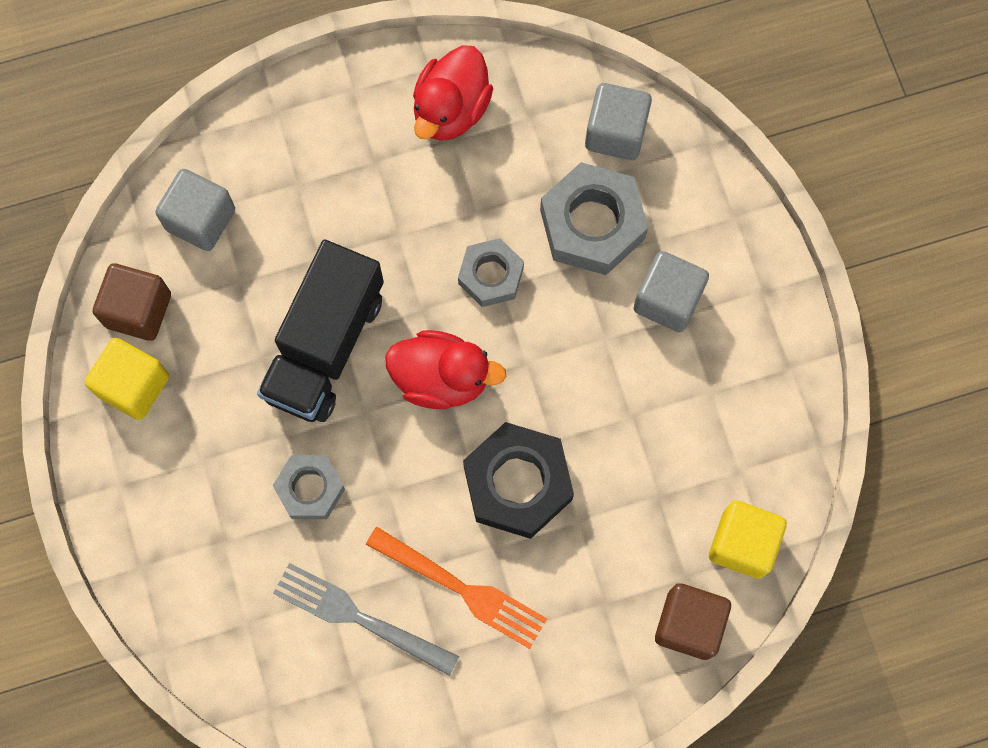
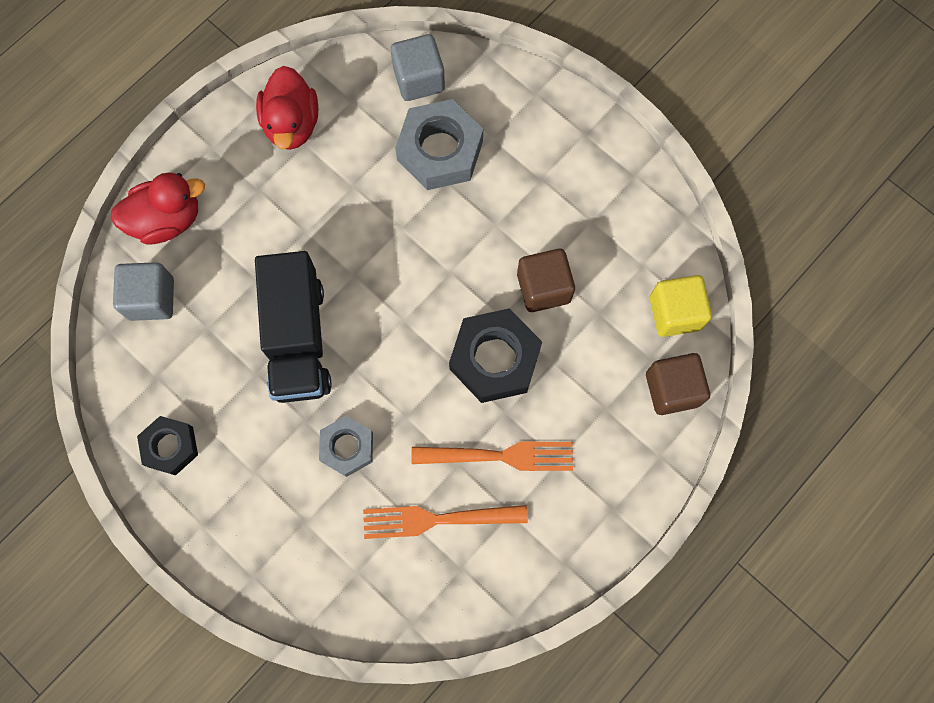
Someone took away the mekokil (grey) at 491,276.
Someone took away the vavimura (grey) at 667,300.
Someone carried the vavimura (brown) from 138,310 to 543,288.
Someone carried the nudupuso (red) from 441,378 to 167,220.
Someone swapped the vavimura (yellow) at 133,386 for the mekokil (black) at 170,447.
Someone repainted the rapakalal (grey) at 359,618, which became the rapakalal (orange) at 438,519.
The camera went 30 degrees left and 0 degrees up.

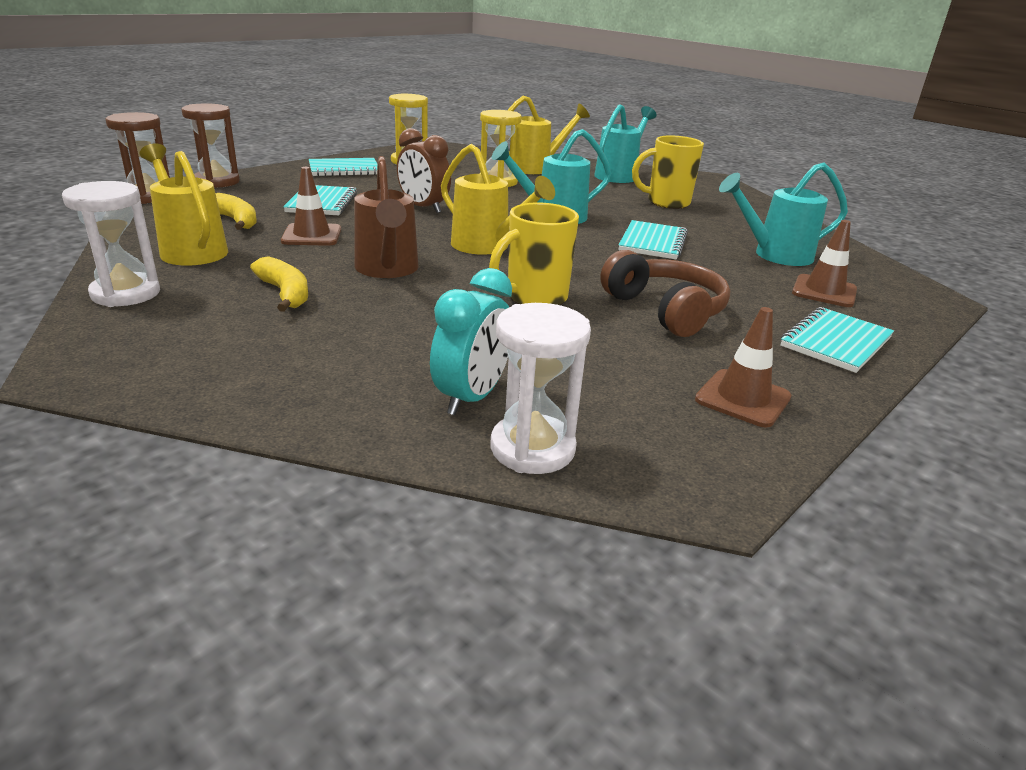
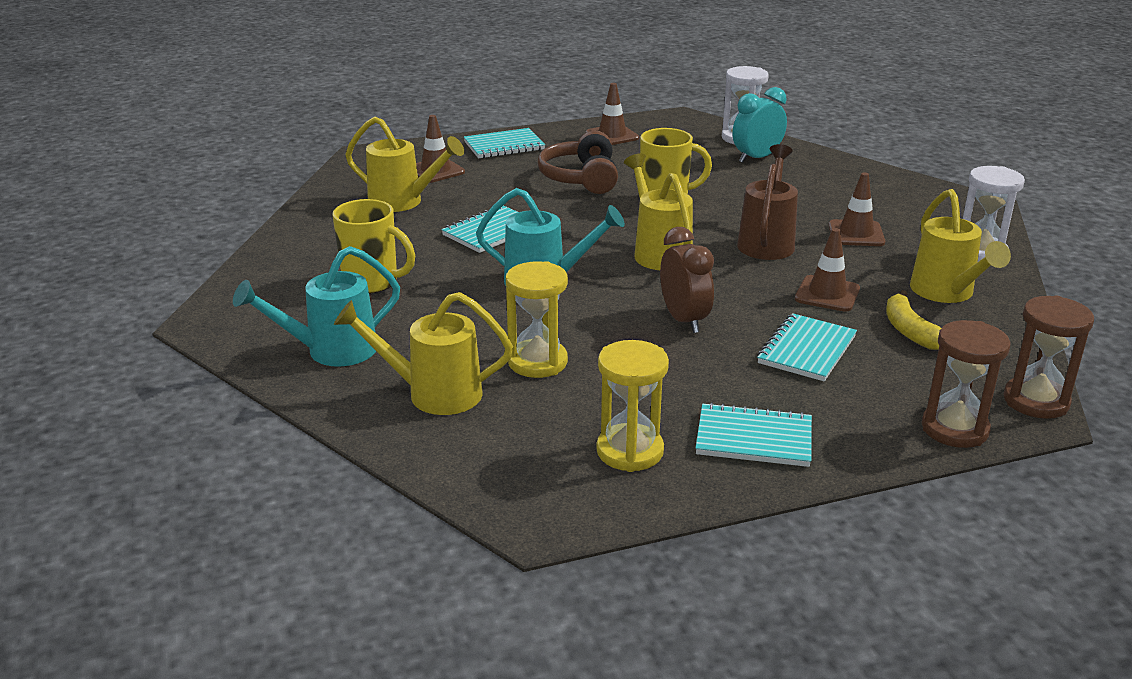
Someone swapped the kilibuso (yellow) at 285,293 for the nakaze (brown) at 856,234.
Someone repainted the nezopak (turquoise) at 775,255, which became the nezopak (yellow) at 403,202.
The camera went 150 degrees left and 0 degrees up.

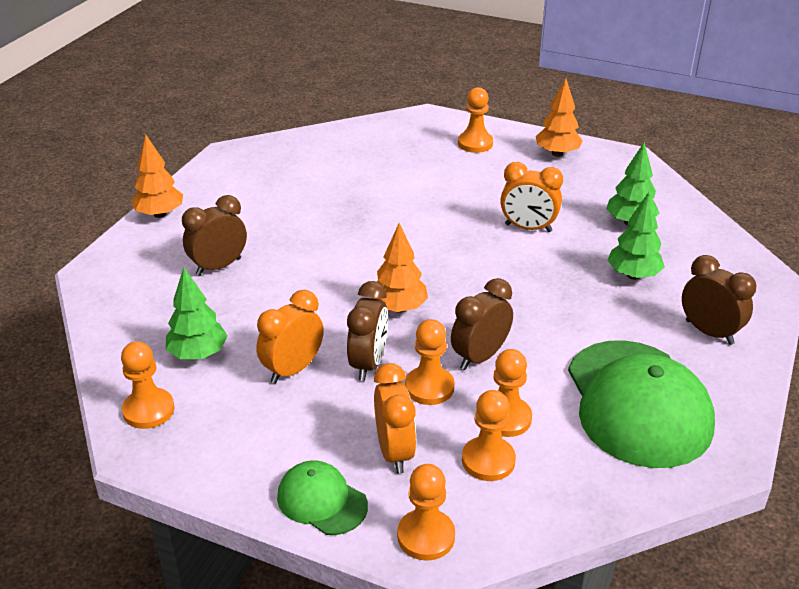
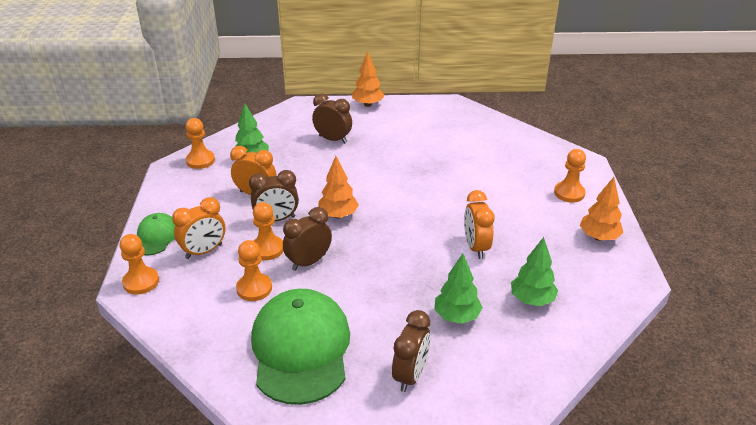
Someone took away the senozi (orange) at 488,460.
Someone rotated the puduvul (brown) at 480,357 by 60 degrees counterclockwise.
Someone rotated the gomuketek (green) at 637,403 by 120 degrees clockwise.
The camera went 65 degrees right and 0 degrees up.

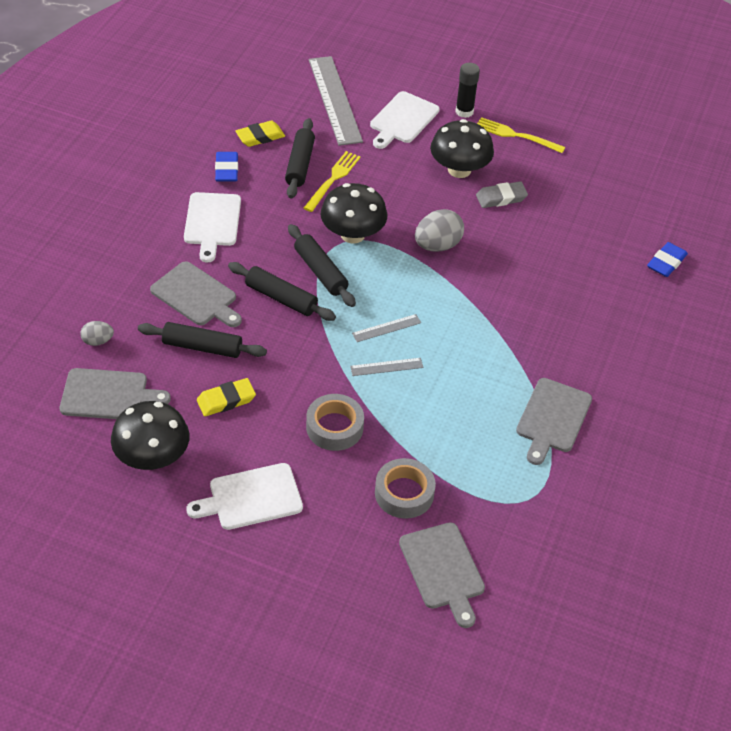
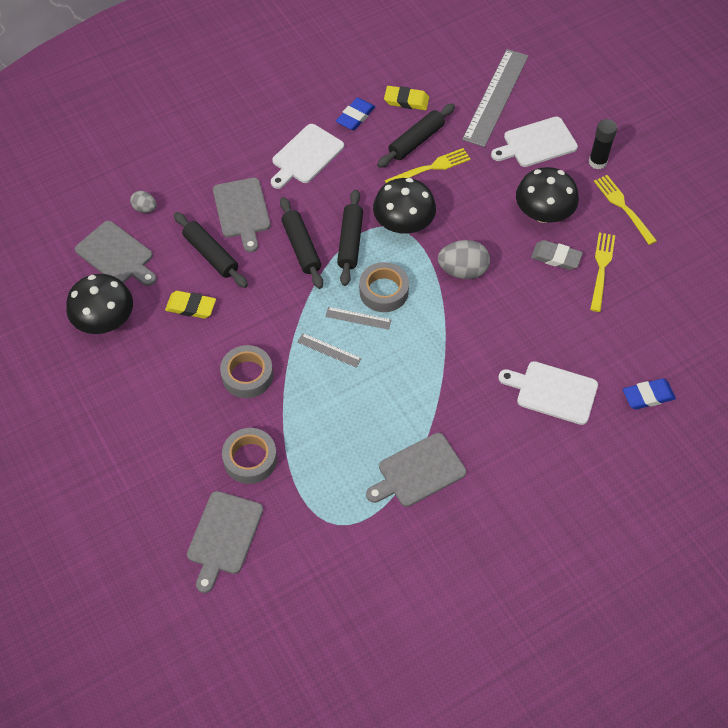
Someone put down the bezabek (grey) at 383,291.
Someone put down the rapakalal (yellow) at 601,268.
Someone carried the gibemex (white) from 251,498 to 553,392.
The camera went 40 degrees right and 10 degrees up.

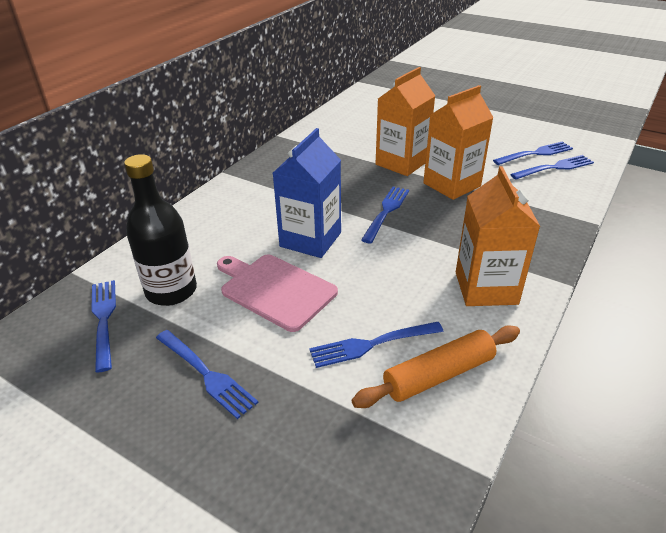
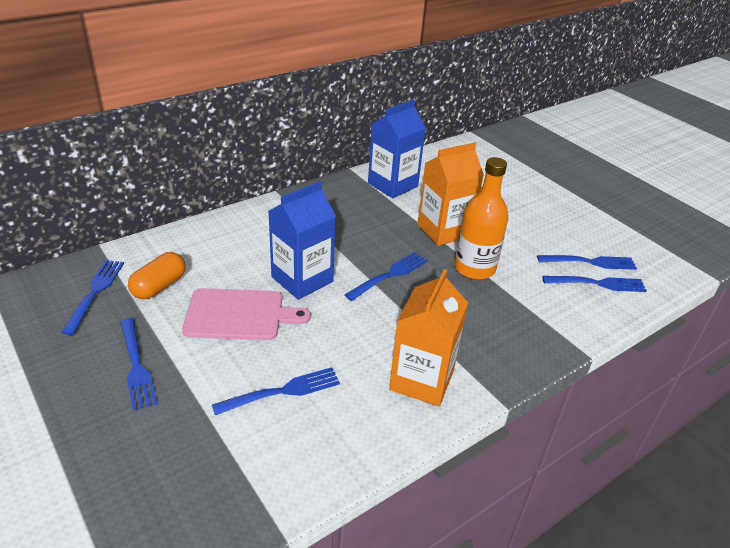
Someone took away the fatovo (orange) at 438,375.
Someone put down the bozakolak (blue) at 392,185.
Someone swapped the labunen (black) at 171,291 for the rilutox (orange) at 159,286.
Someone swapped the bozakolak (orange) at 452,185 for the labunen (orange) at 474,268.
Someone rotated the gibemex (pink) at 275,290 by 120 degrees clockwise.
Someone rotated the rapakalal (blue) at 372,344 by 150 degrees clockwise.
The camera went 20 degrees right and 0 degrees up.

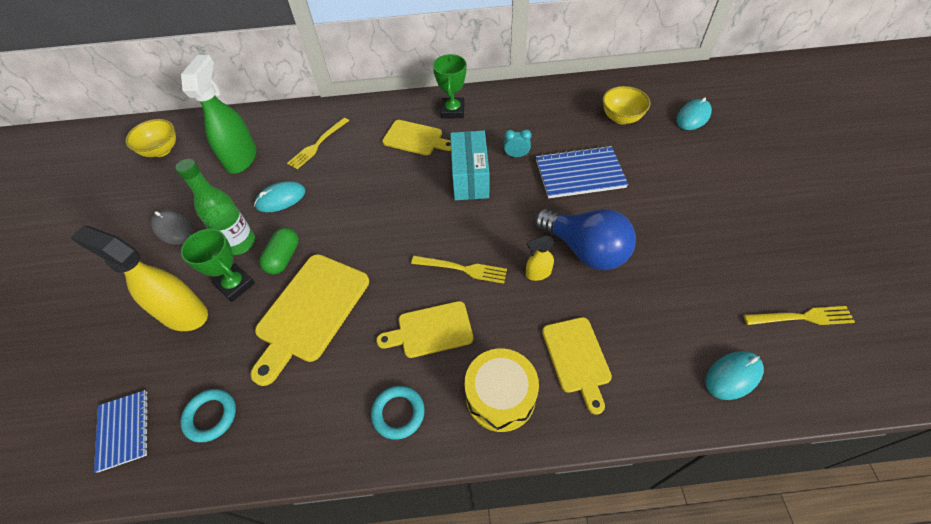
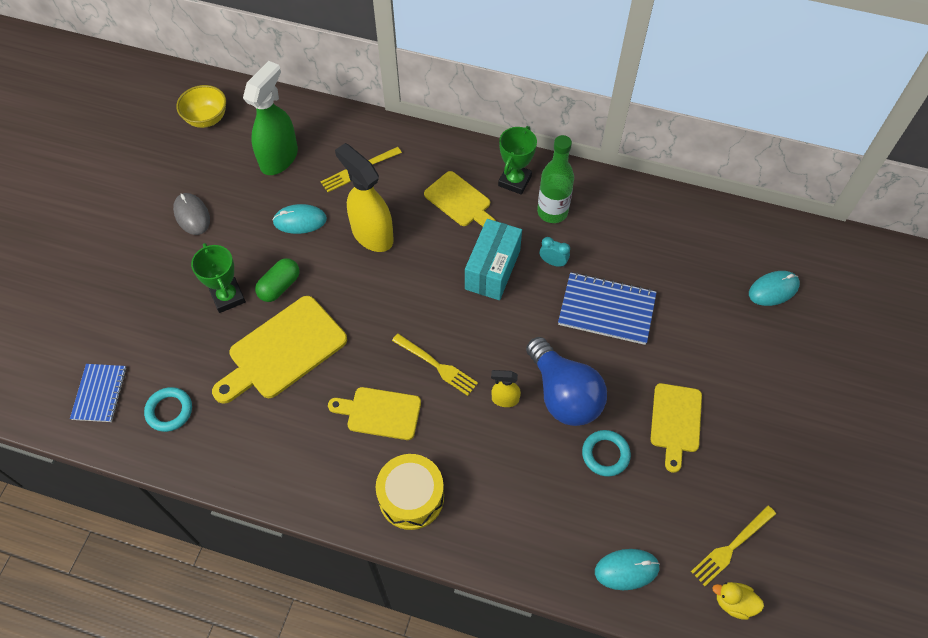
Someone took away the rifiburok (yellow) at 621,118.
Someone put down the nudupuso (yellow) at 733,603.
Someone carried the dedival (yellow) from 183,314 to 372,234.
Someone carried the labunen (green) from 240,243 to 552,212.
Someone carried the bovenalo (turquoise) from 398,413 to 605,454.
Someone carried the gibemex (yellow) from 577,358 to 675,422.
Someone rotated the rapakalal (yellow) at 802,317 by 120 degrees clockwise.
The camera went 20 degrees right and 5 degrees up.

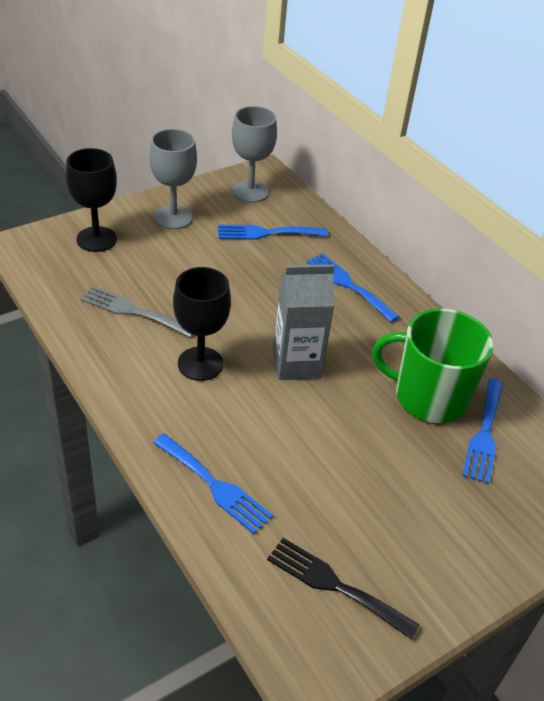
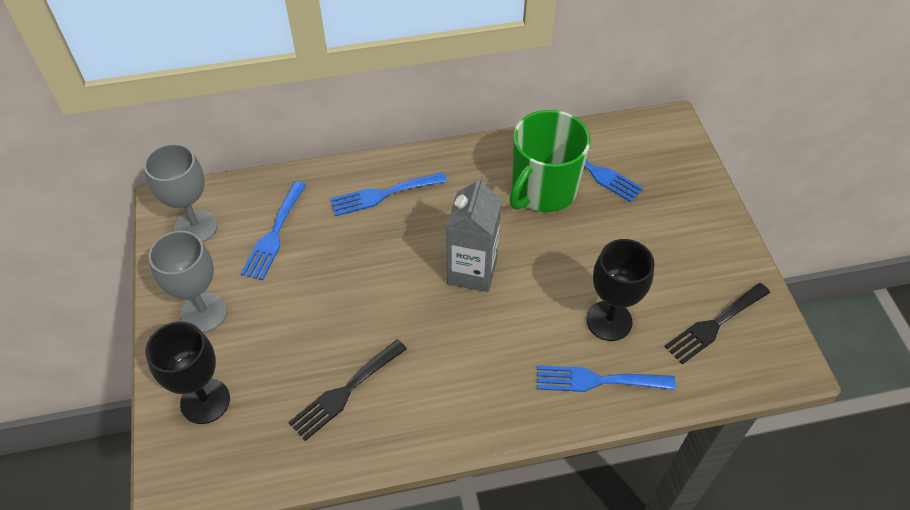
Someone carried the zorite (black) from 200,364 to 609,321.
Someone repainted the rapakalal (grey) at 133,311, which became the rapakalal (black) at 345,392.
Someone rotated the rapakalal (blue) at 215,485 by 150 degrees counterclockwise.
The camera went 65 degrees left and 10 degrees up.

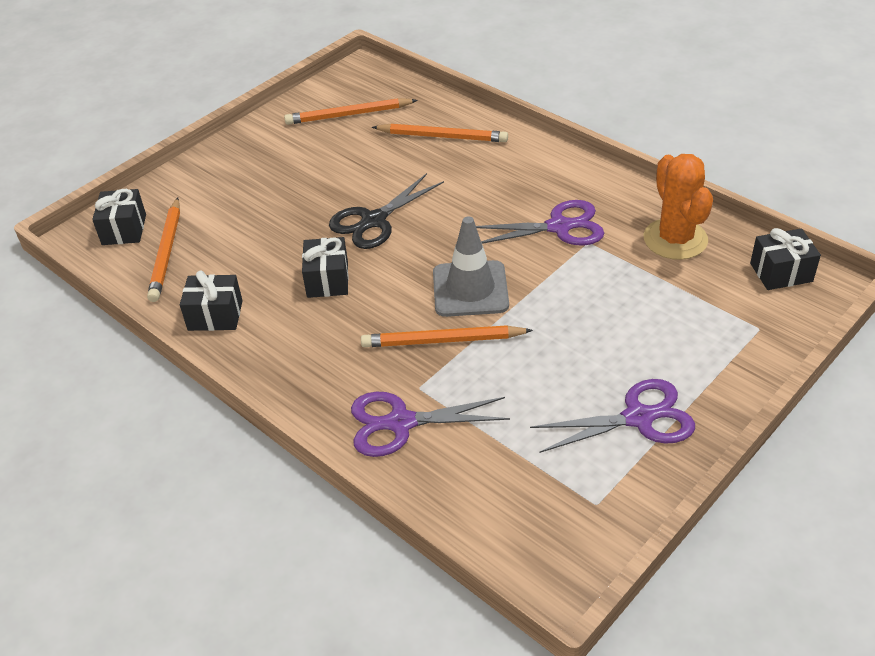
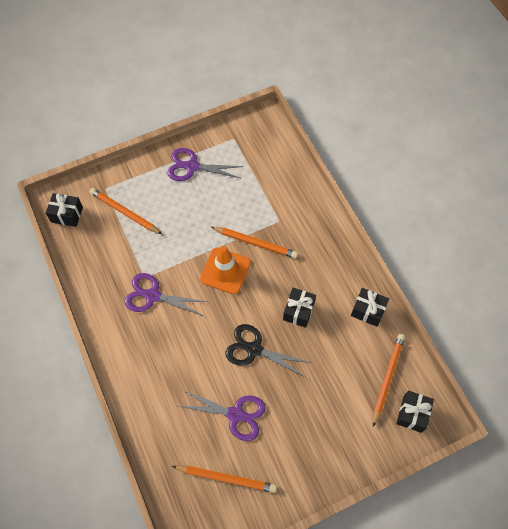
Someone took away the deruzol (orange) at 675,239.
Someone carried the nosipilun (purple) from 400,423 to 236,414.
Someone carried the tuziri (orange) from 442,136 to 124,212.
Someone repainted the nakaze (grey) at 470,289, which became the nakaze (orange) at 225,271.
Someone rotated the nosipilun (black) at 374,221 by 135 degrees counterclockwise.
The camera went 160 degrees left and 20 degrees up.

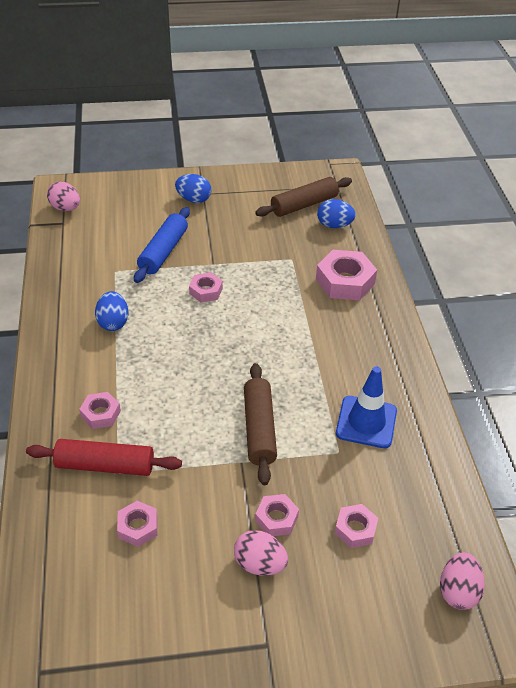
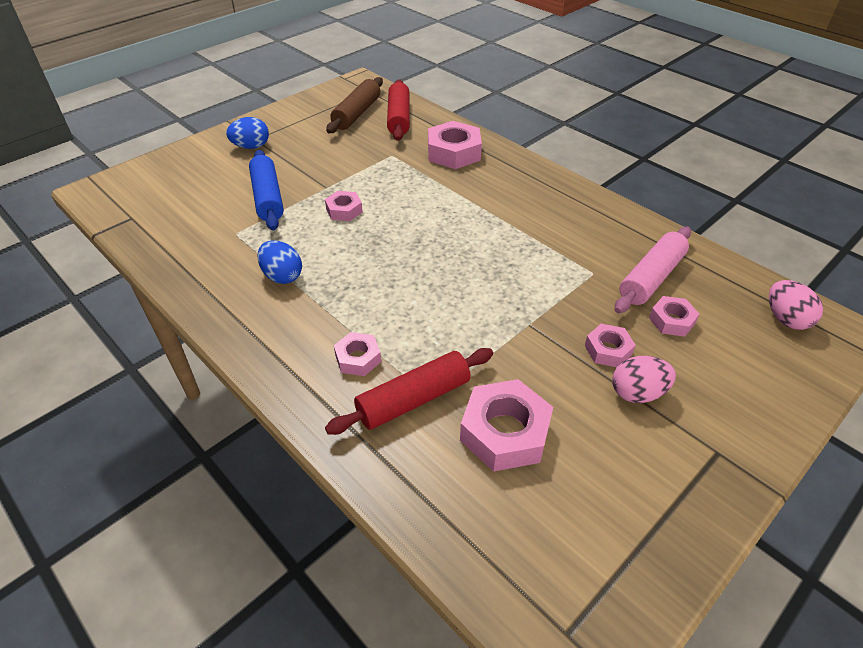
Someone took away the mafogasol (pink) at 66,208.
Someone took away the fatovo (brown) at 259,429.
Someone took away the nakaze (blue) at 366,422.
Someone put down the fatovo (pink) at 651,278.
Someone swapped the mafogasol (blue) at 334,225 for the fatovo (red) at 399,118.
Someone scaled the mekokil (pink) at 138,527 by 1.77.
The camera went 35 degrees left and 0 degrees up.

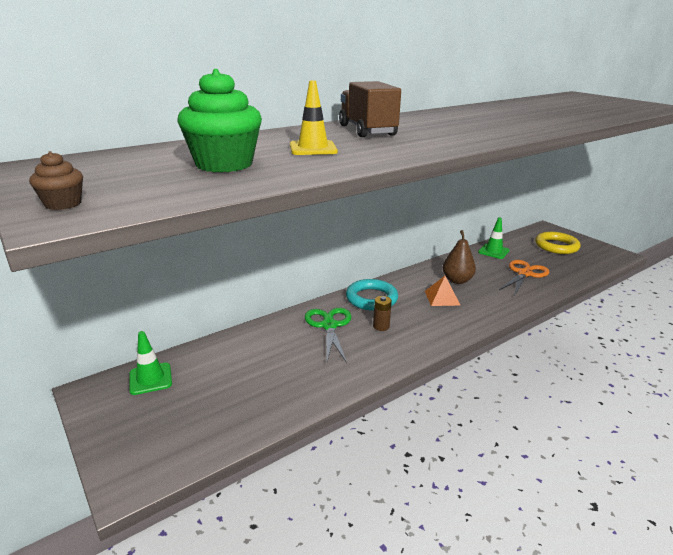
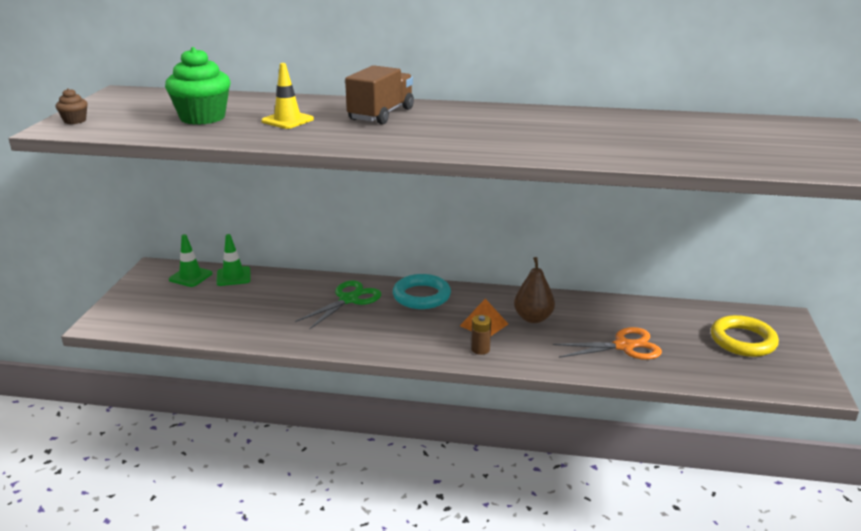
Someone carried the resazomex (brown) from 381,326 to 480,349.
Someone carried the nakaze (green) from 493,251 to 233,276.
The camera went 45 degrees right and 0 degrees up.

